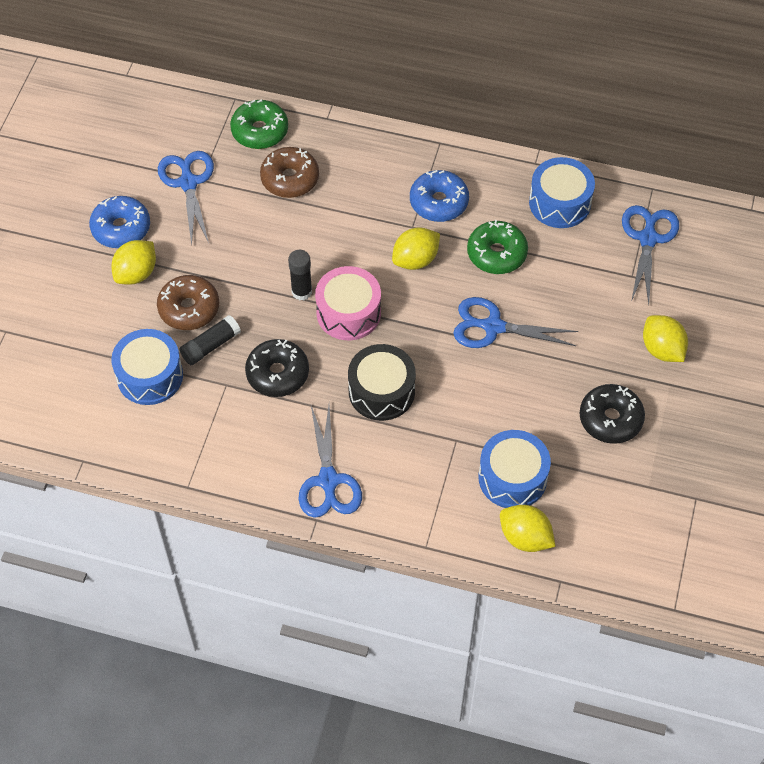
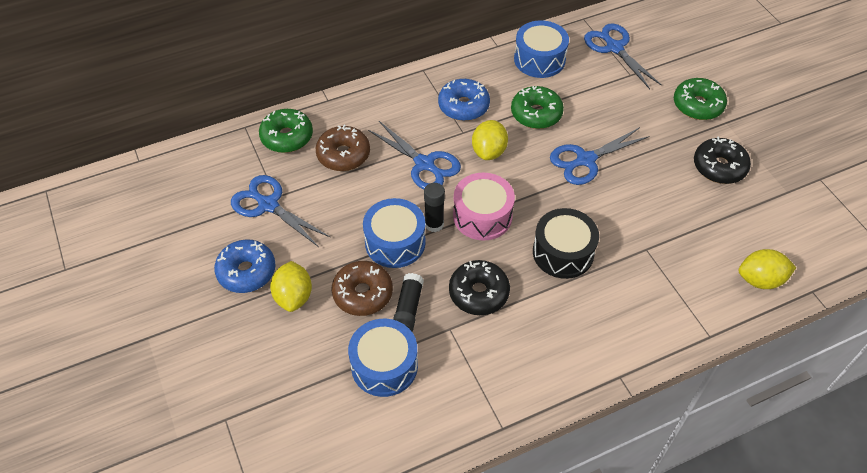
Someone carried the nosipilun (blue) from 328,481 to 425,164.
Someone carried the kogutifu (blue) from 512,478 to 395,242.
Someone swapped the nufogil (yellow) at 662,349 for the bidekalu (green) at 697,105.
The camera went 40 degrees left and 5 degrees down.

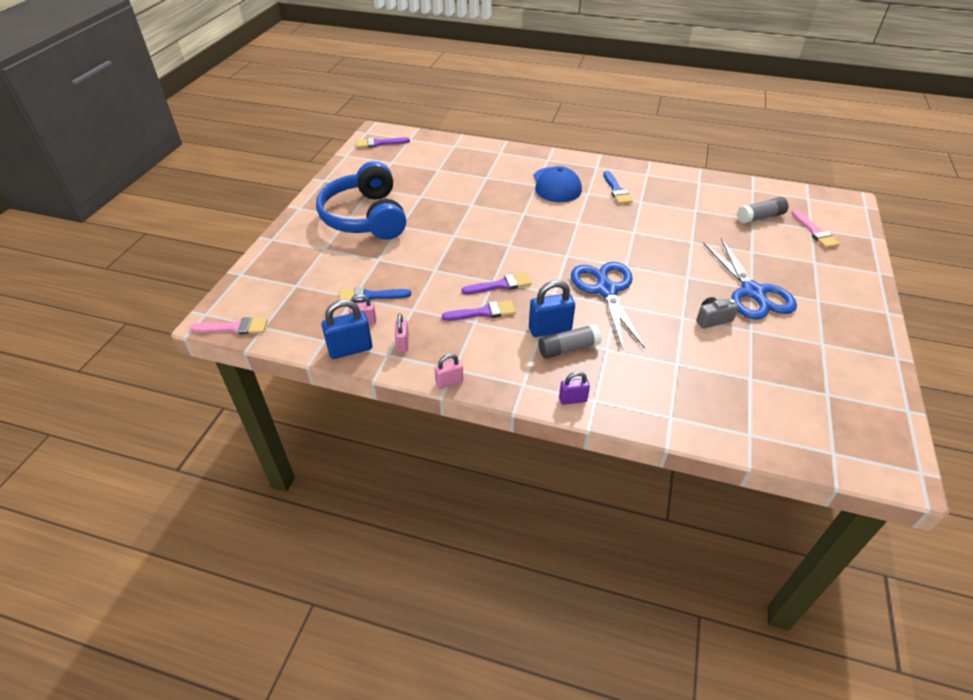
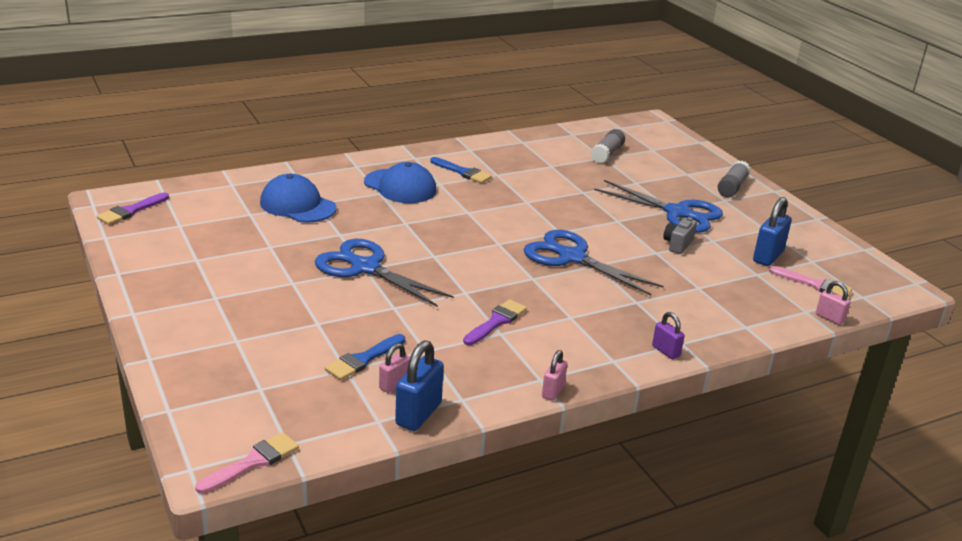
Someone took away the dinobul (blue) at 366,217.
Someone took away the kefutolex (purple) at 500,285.
Someone put down the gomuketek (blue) at 297,205.
Someone put down the nosipilun (blue) at 365,267.
Someone carried the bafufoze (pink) from 402,343 to 829,318.
Someone carried the bafufoze (blue) from 550,329 to 768,256.
Someone carried the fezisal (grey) from 568,348 to 732,187.
Someone carried the kefutolex (pink) from 815,232 to 814,284.
Someone rotated the bafufoze (purple) at 572,399 by 75 degrees counterclockwise.
The camera went 45 degrees left and 15 degrees down.

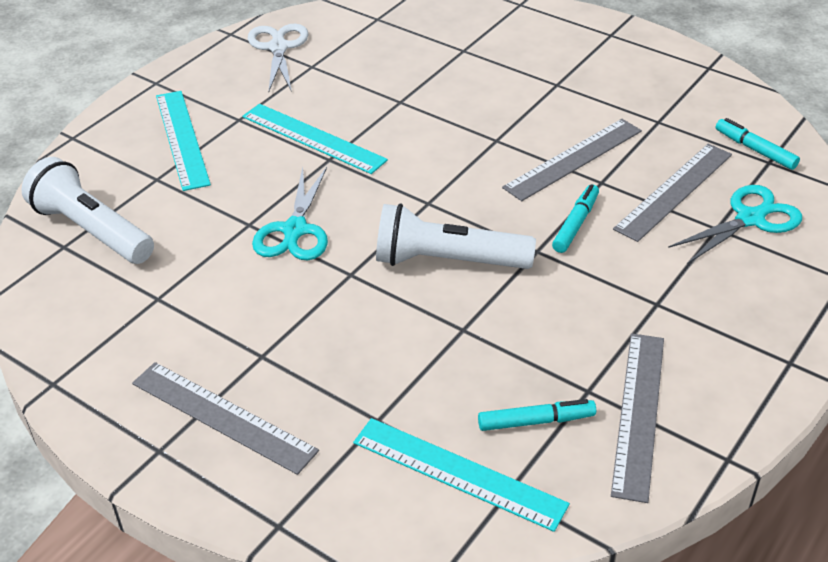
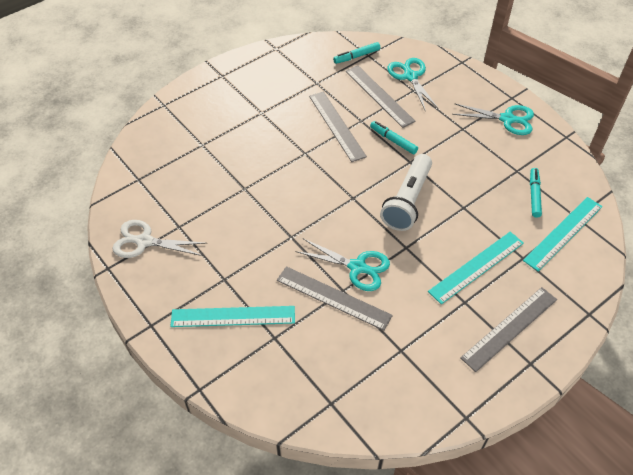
Someone took away the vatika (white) at 92,230.
Someone put down the nosipilun (turquoise) at 507,119.
Someone carried the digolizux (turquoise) from 313,138 to 476,266.
Someone carried the digolizux (grey) from 639,413 to 333,297.
The camera went 75 degrees left and 10 degrees up.

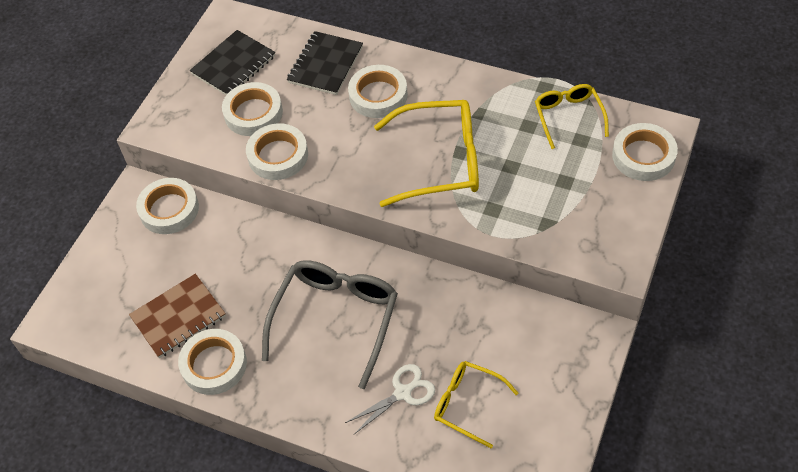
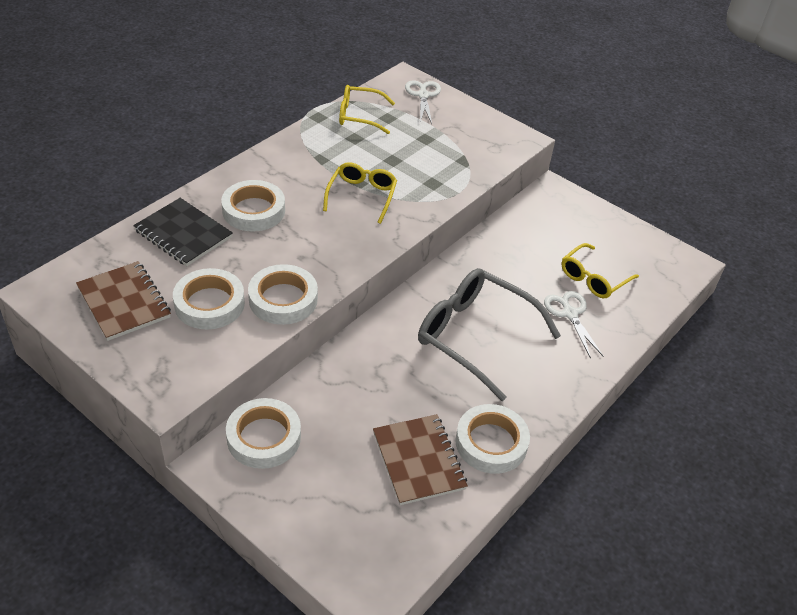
Someone swapped the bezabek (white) at 643,156 for the nosipilun (white) at 423,95.
Someone repainted the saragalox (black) at 233,65, which became the saragalox (brown) at 124,302.
Someone scaled the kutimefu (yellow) at 441,161 by 0.58.
The camera went 80 degrees left and 10 degrees down.

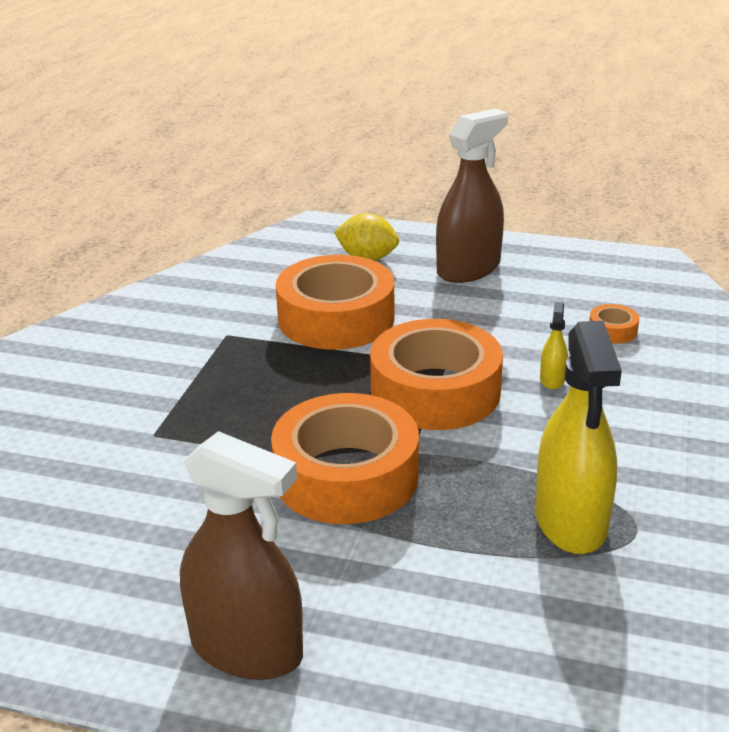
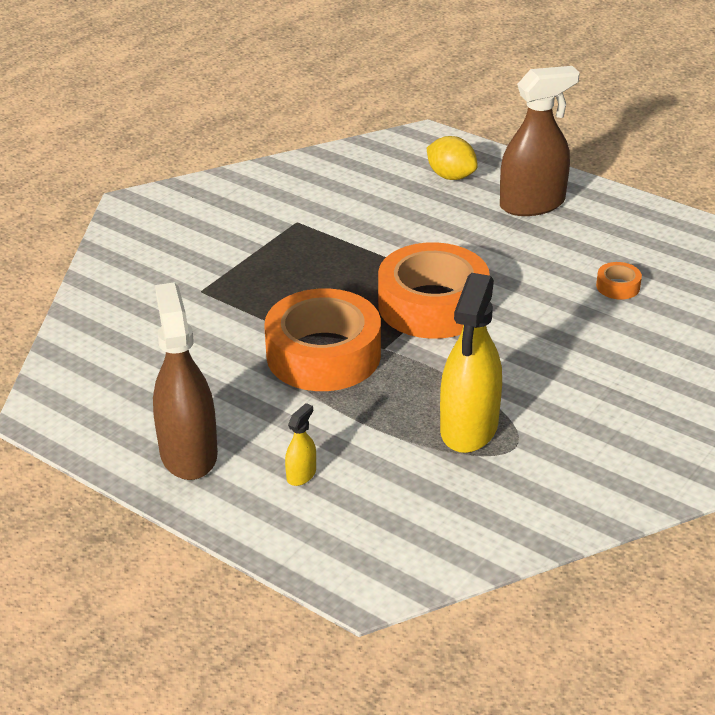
Someone took away the bezabek (orange) at 336,318.
Someone carried the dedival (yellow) from 552,379 to 301,475.
Someone rotated the dedival (brown) at 247,649 by 150 degrees counterclockwise.
The camera went 20 degrees right and 5 degrees up.

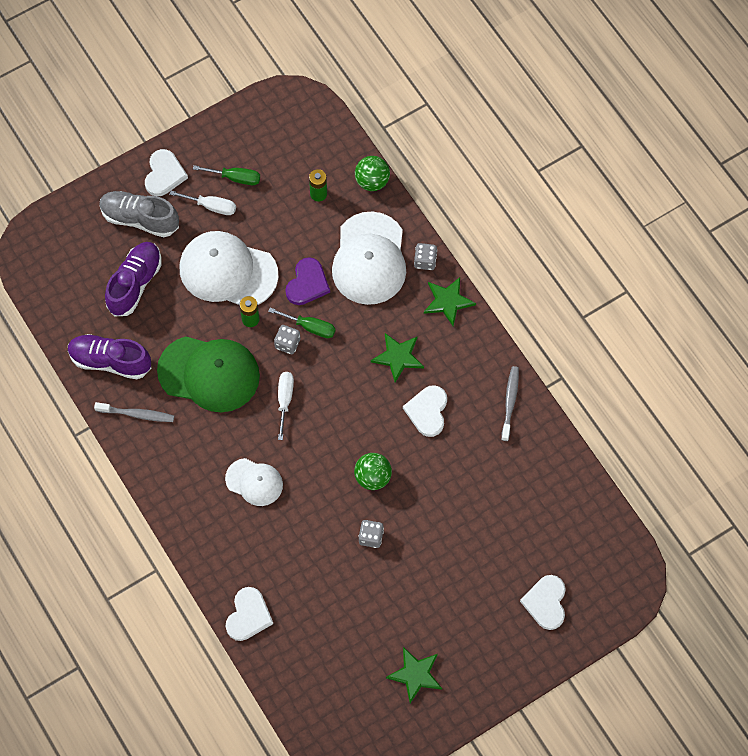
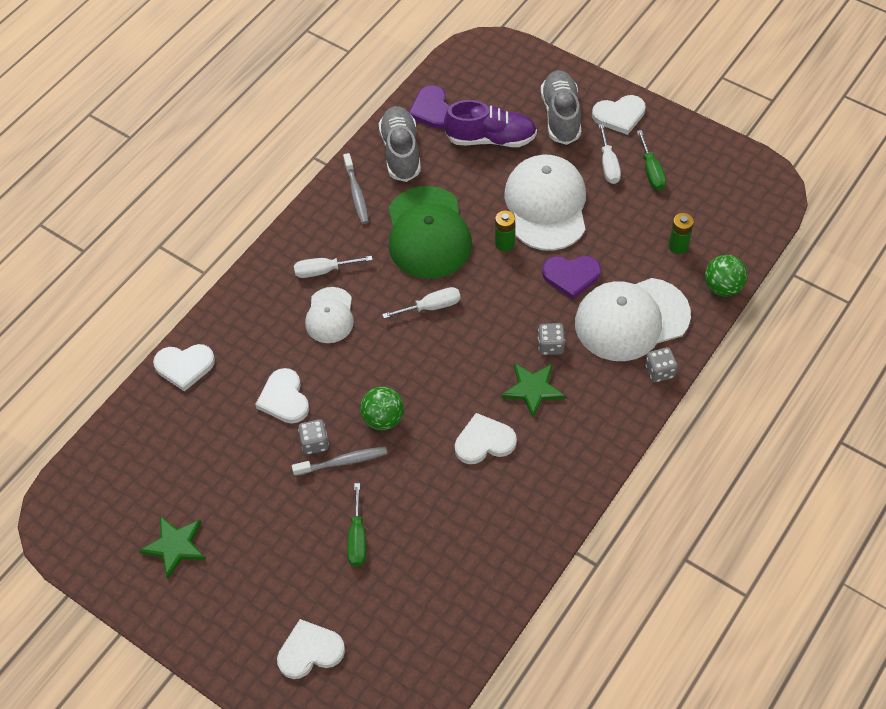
Someone took away the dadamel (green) at 448,301.
Someone put down the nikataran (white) at 284,398.
Someone put down the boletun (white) at 323,271.
Someone put down the nikataran (purple) at 432,110.
Someone carried the boletun (green) from 310,327 to 357,538.
Someone carried the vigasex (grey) from 287,343 to 550,346.
Someone carried the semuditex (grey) from 510,402 to 343,462.
Someone repainted the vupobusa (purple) at 110,361, which became the vupobusa (grey) at 401,152.
The camera went 70 degrees right and 10 degrees down.

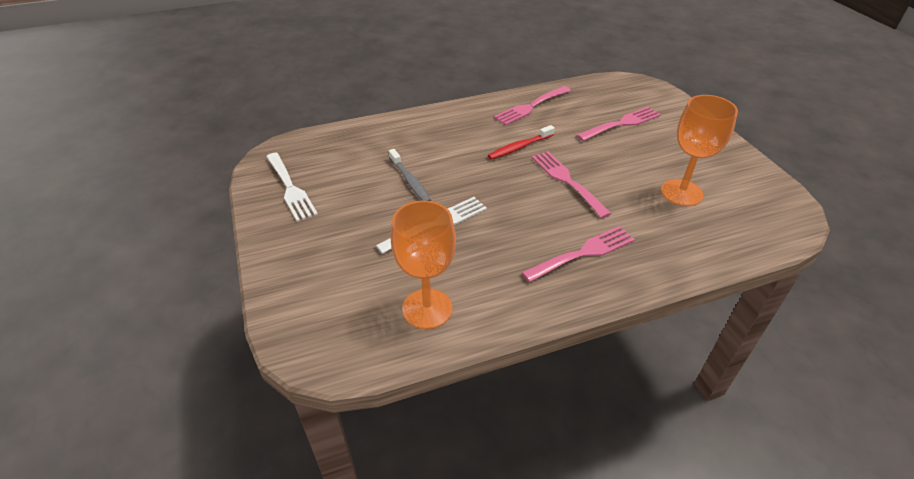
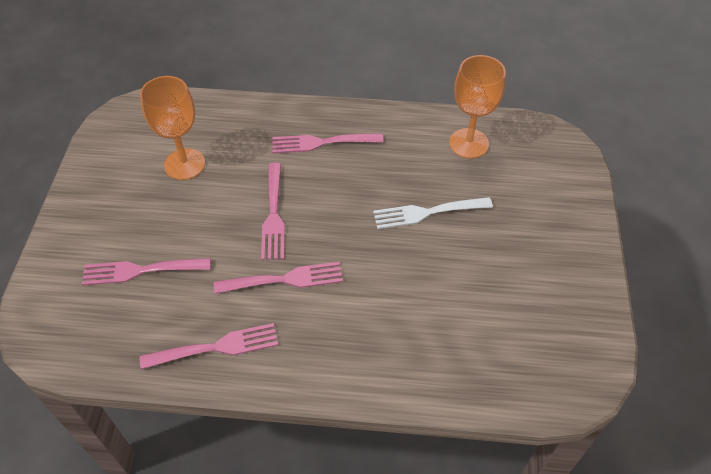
Someone took away the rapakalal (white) at 290,188.
Someone took away the semuditex (grey) at 410,181.
Someone swapped the semuditex (red) at 519,147 for the rapakalal (pink) at 285,279.
The camera went 155 degrees left and 10 degrees up.

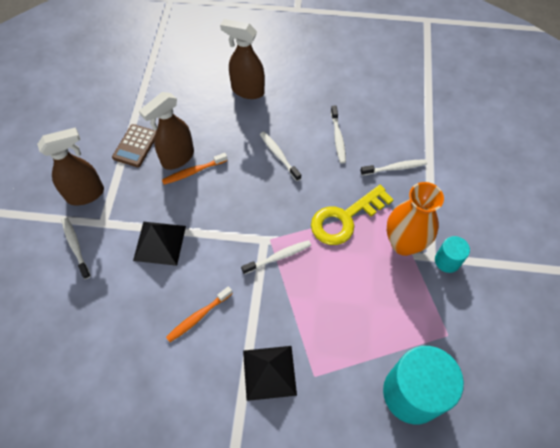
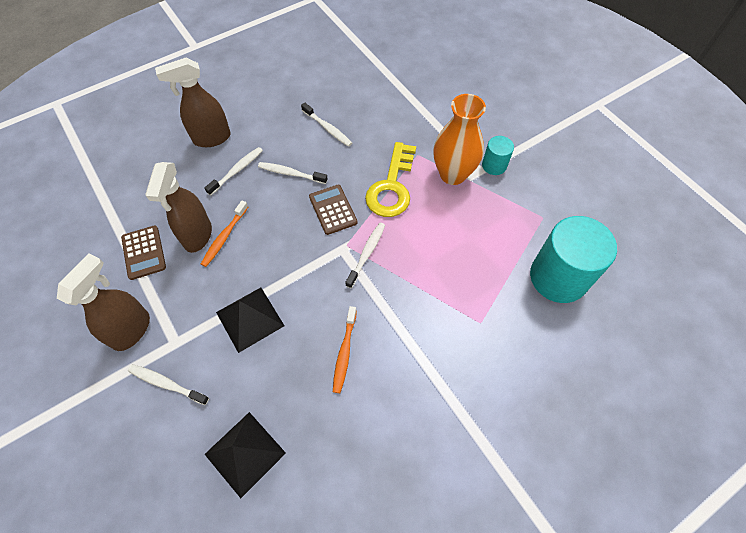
Someone put down the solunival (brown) at 333,210.
Someone carried the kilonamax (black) from 269,372 to 245,453.
Someone carried the semuditex (white) from 395,168 to 237,171.
The camera went 40 degrees left and 0 degrees up.

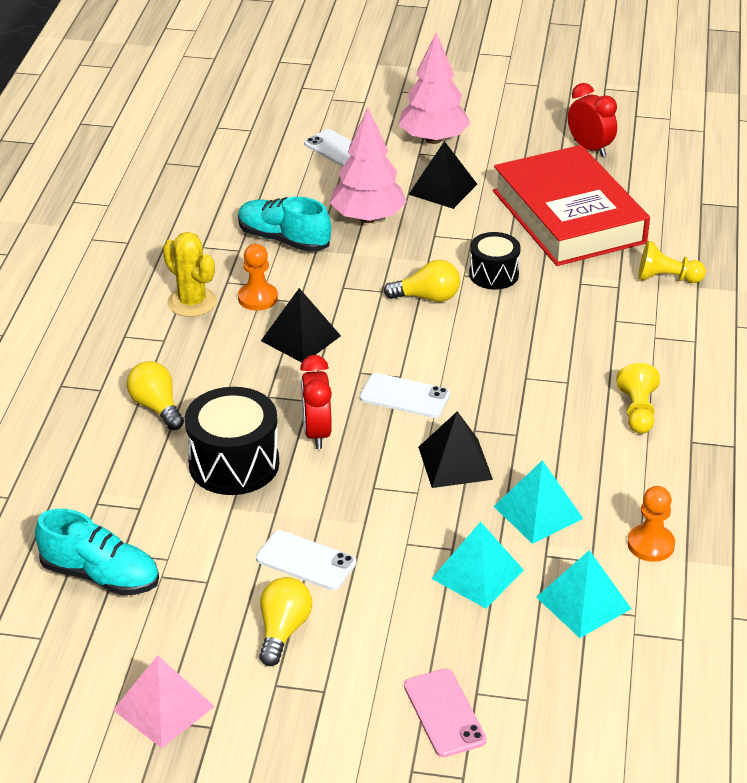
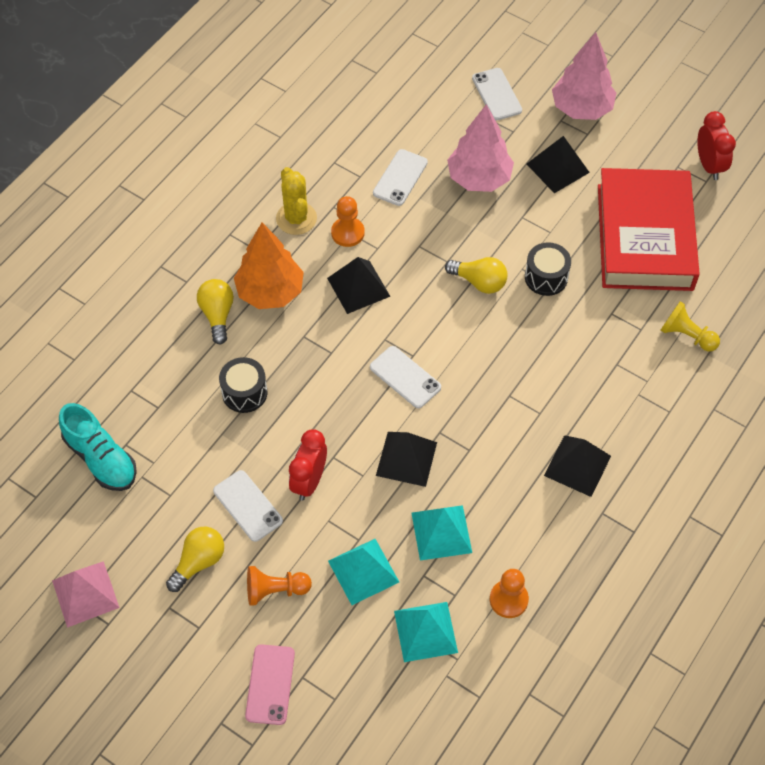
Someone put down the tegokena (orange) at 270,292.
Someone put down the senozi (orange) at 275,590.
Someone carried the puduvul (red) from 316,433 to 309,481.
Someone swapped the vupobusa (turquoise) at 283,239 for the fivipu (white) at 400,178.
Someone swapped the senozi (yellow) at 637,411 for the kilonamax (black) at 577,465.
Someone scaled the kogutifu (black) at 234,464 by 0.63.
The camera went 25 degrees right and 20 degrees up.

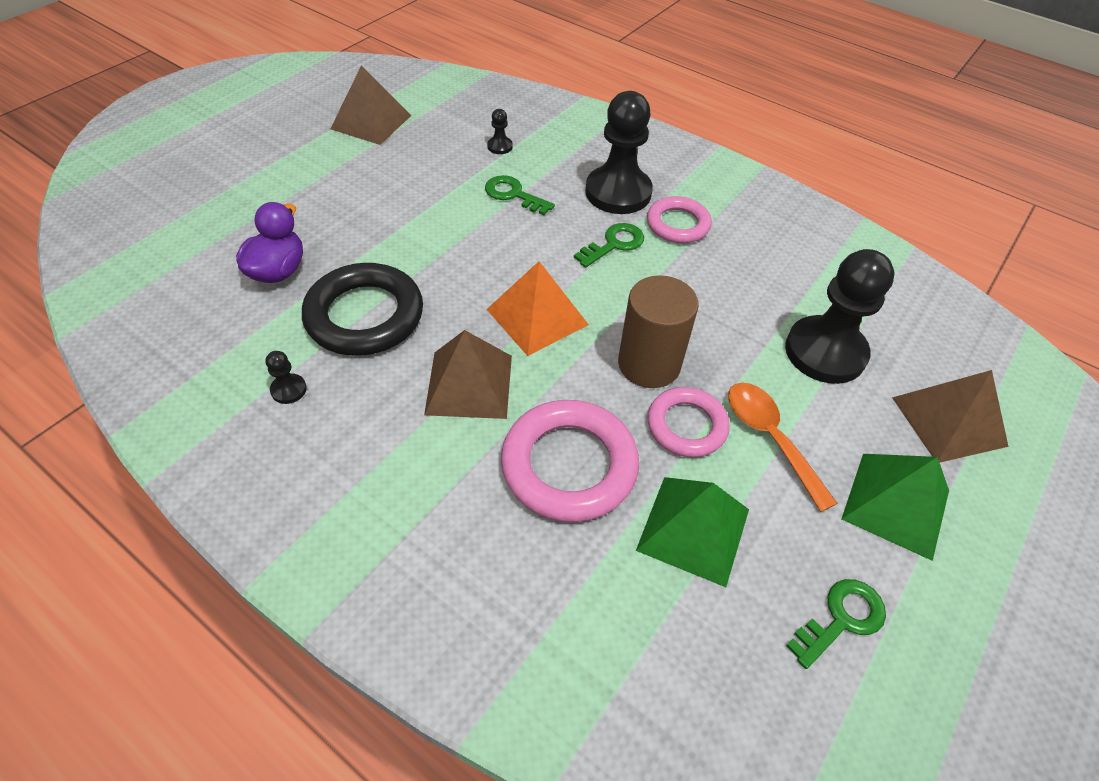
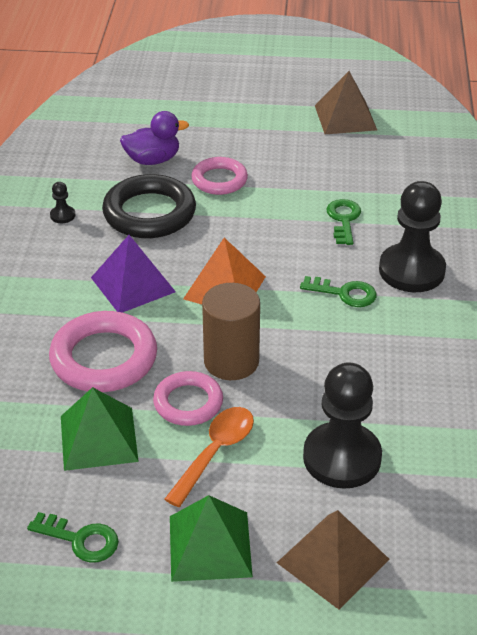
Someone took away the senozi (black) at 500,146.
Someone carried the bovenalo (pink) from 677,224 to 219,180.
Someone repainted the kilonamax (brown) at 469,384, which became the kilonamax (purple) at 133,284.
The camera went 60 degrees right and 10 degrees down.

